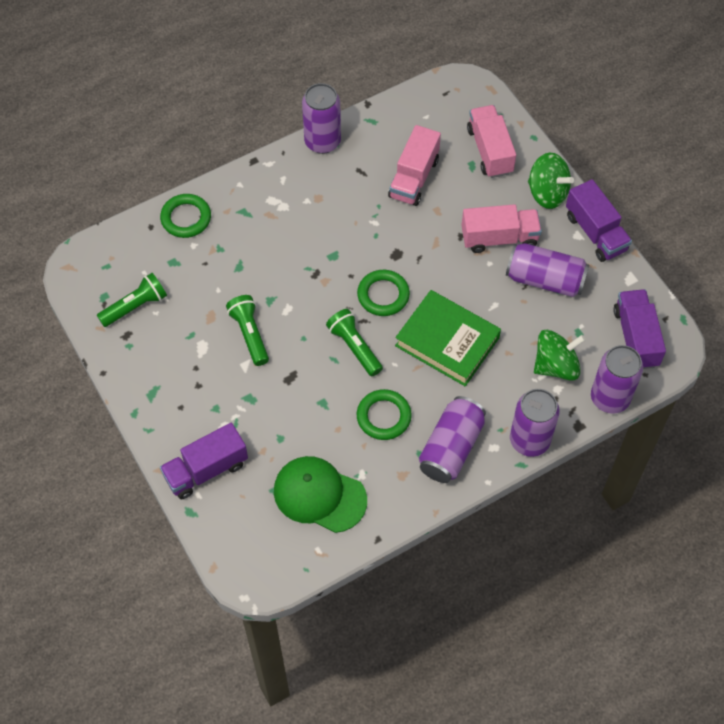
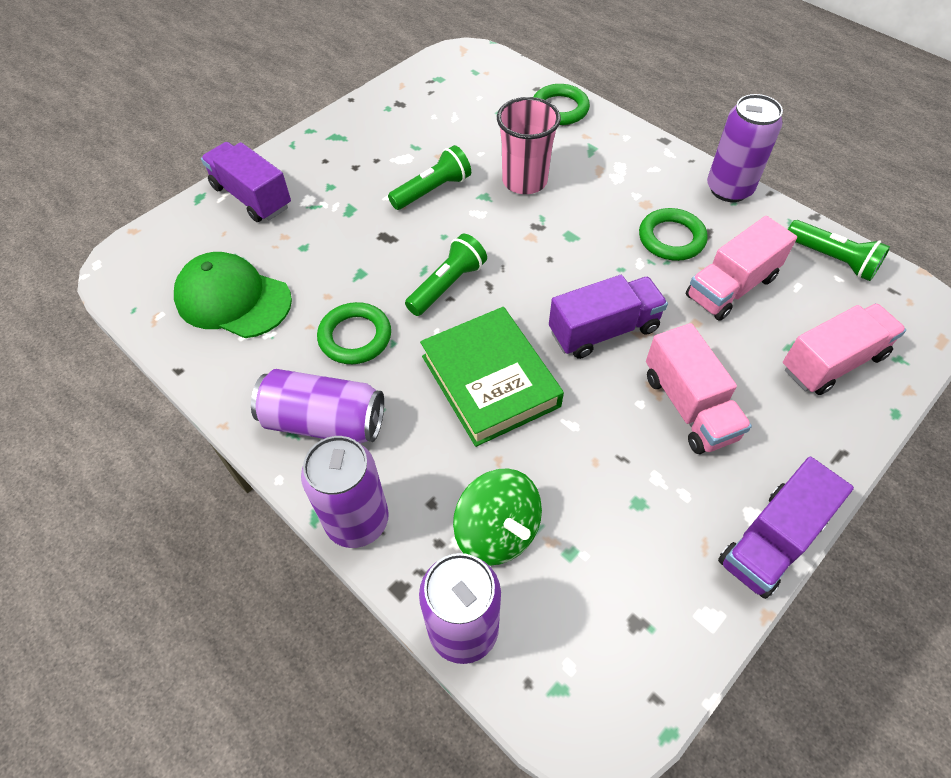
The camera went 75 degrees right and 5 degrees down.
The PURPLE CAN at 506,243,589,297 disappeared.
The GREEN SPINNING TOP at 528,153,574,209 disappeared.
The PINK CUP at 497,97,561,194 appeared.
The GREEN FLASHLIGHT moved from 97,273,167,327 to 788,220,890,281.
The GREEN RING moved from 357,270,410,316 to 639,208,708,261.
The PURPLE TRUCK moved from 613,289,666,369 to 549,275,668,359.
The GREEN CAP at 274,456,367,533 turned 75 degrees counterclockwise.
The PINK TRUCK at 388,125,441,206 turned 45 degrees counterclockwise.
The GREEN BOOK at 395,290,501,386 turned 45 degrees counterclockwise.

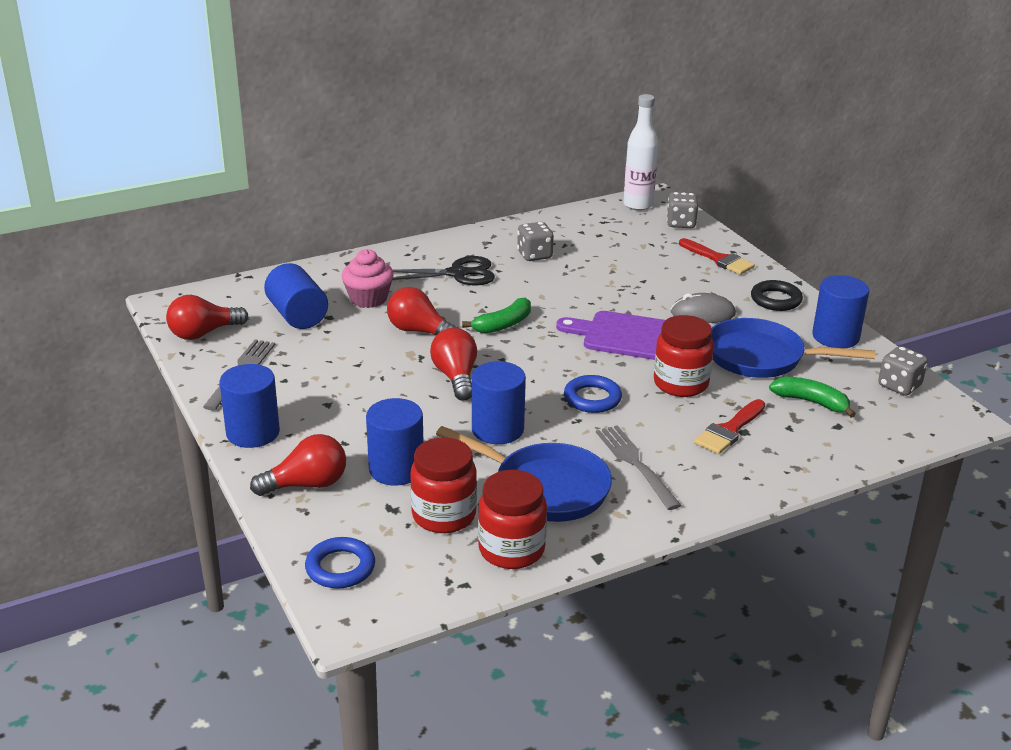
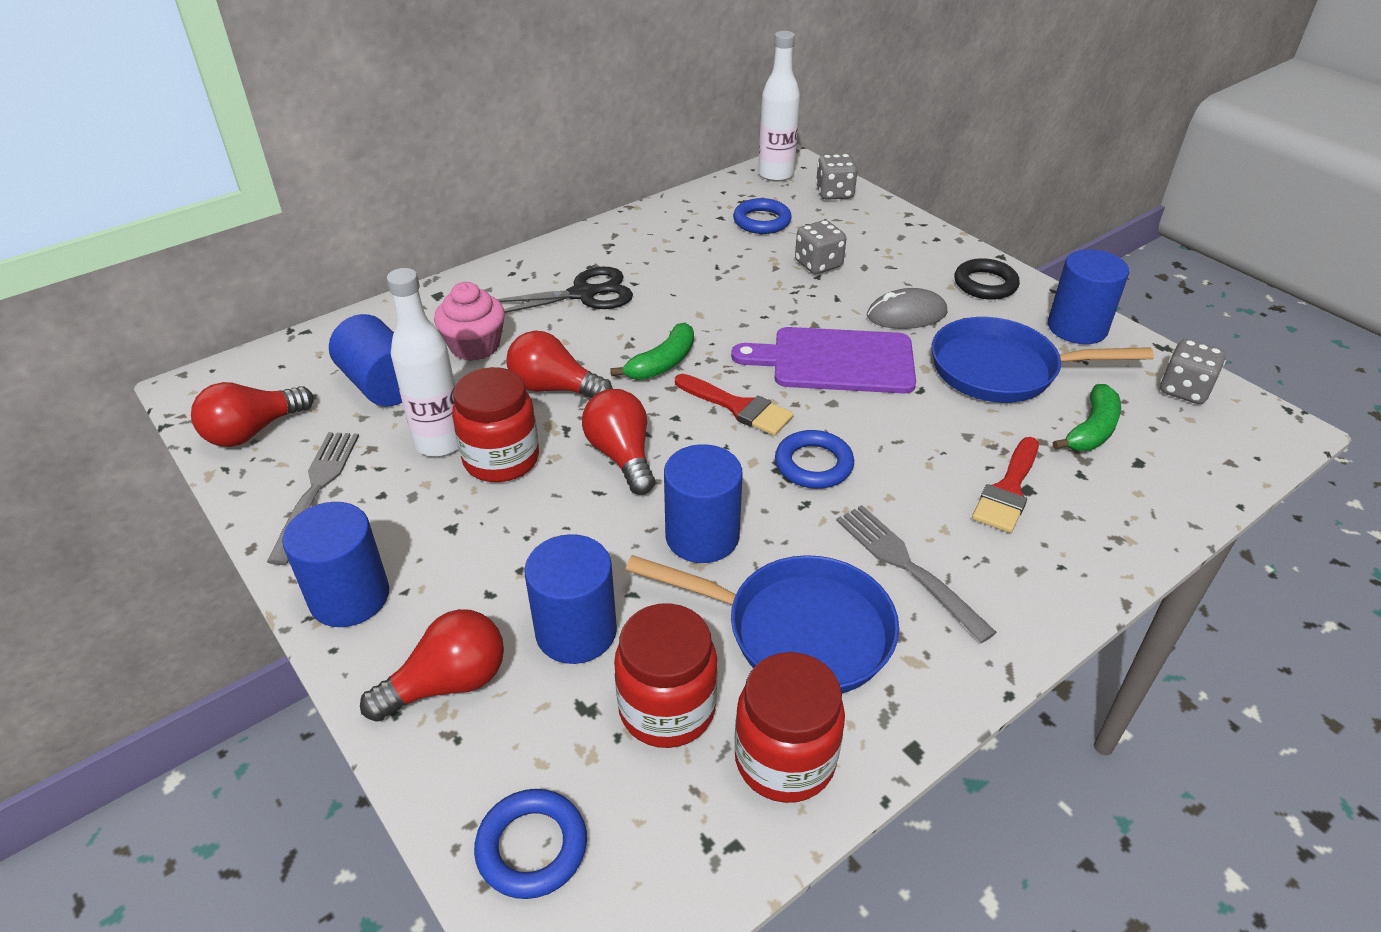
The camera went 10 degrees left and 10 degrees up.
The WHITE BOTTLE at 387,268,458,457 appeared.
The BLUE RING at 733,198,792,234 appeared.
The GREY DICE moved from 517,222,554,261 to 795,220,847,274.
The RED JAR moved from 654,315,714,397 to 452,367,539,482.
The RED BRUSH moved from 679,238,755,275 to 675,374,794,436.
The GREEN BANANA at 769,377,856,418 turned 105 degrees clockwise.

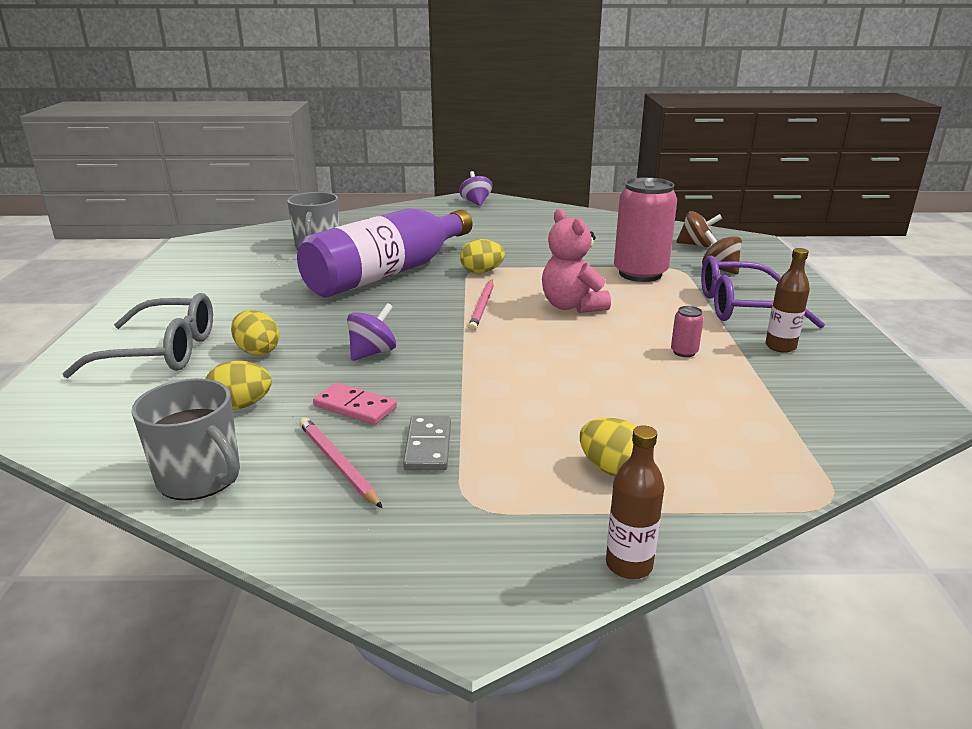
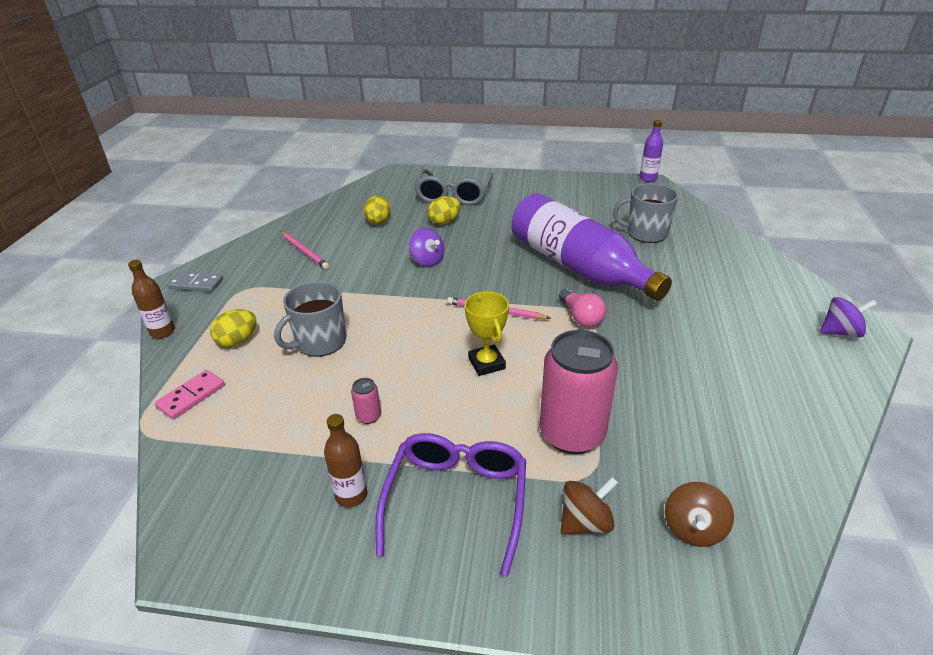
The camera went 100 degrees right and 10 degrees up.
The PURPLE BOTTLE at 640,120,663,182 appeared.
The GREY MUG moved from 131,378,240,500 to 274,281,346,357.
The PINK DOMINO moved from 313,383,397,425 to 155,370,225,419.
The GREY DOMINO moved from 403,416,451,470 to 167,271,223,292.
The YELLOW EGG at 460,239,505,273 was replaced by the PINK LIGHT BULB at 559,288,606,327.
The PINK TEDDY BEAR at 542,209,611,313 was replaced by the YELLOW TROPHY at 465,291,509,376.
The PINK PENCIL at 299,417,382,508 turned 75 degrees clockwise.

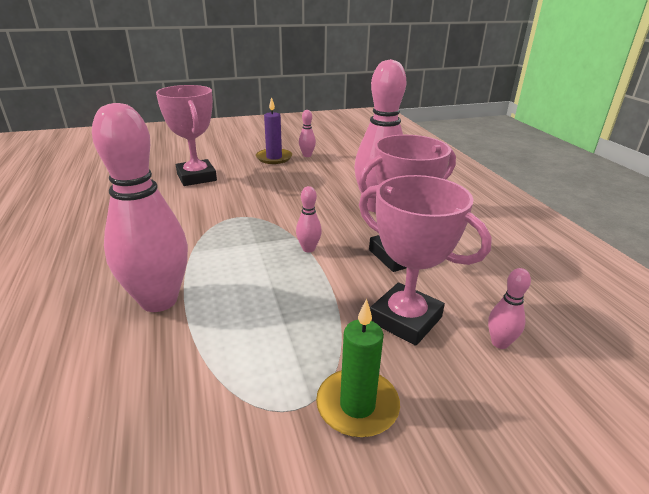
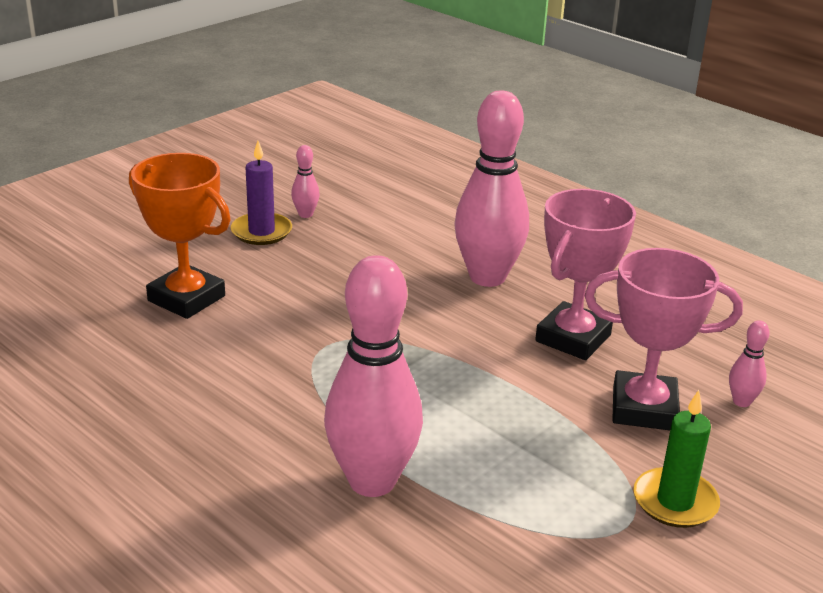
The camera went 30 degrees left and 0 degrees up.
The PINK BOWLING PIN at 296,186,322,252 disappeared.
The PINK TROPHY at 156,85,217,186 became the ORANGE TROPHY at 129,153,231,319.

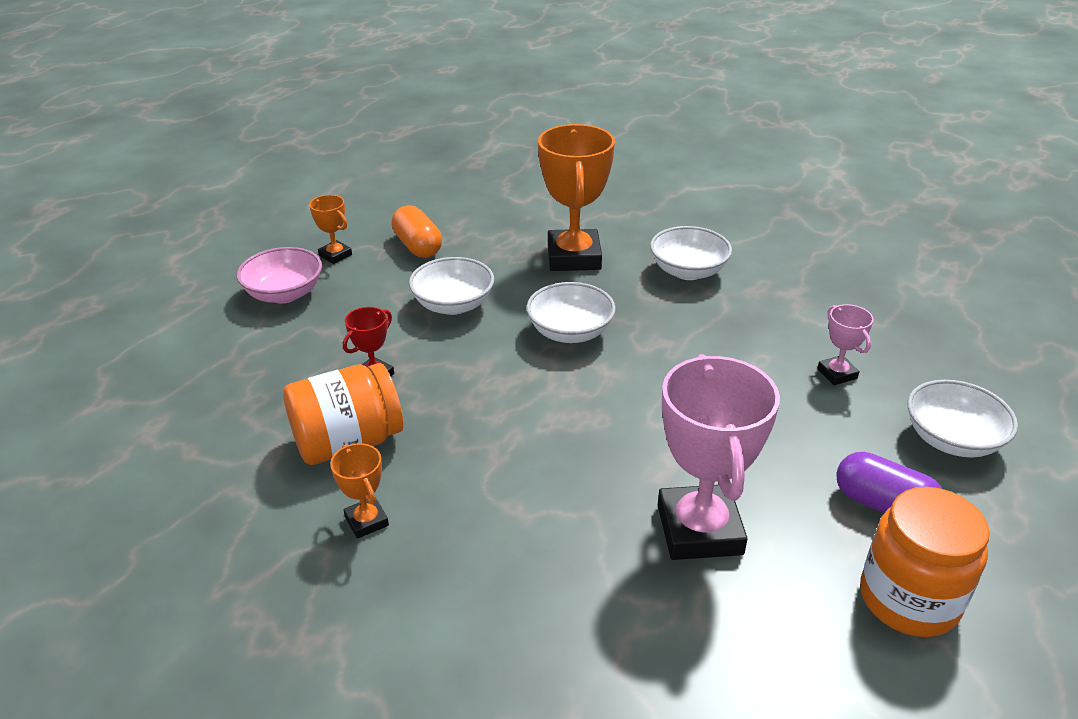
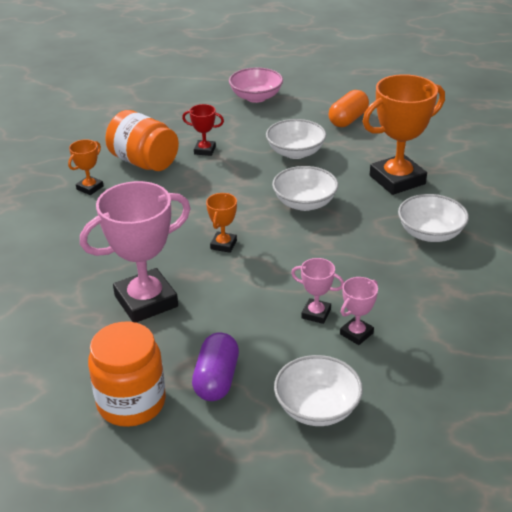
The camera went 65 degrees right and 0 degrees up.
The PINK TROPHY at 291,258,344,324 appeared.
The ORANGE TROPHY moved from 309,195,352,264 to 206,193,237,253.

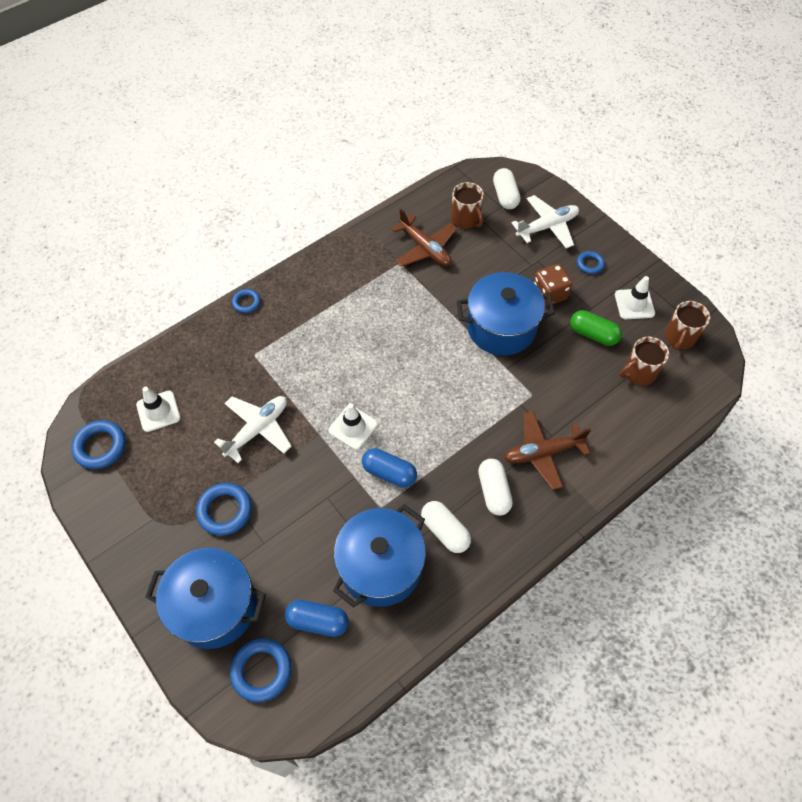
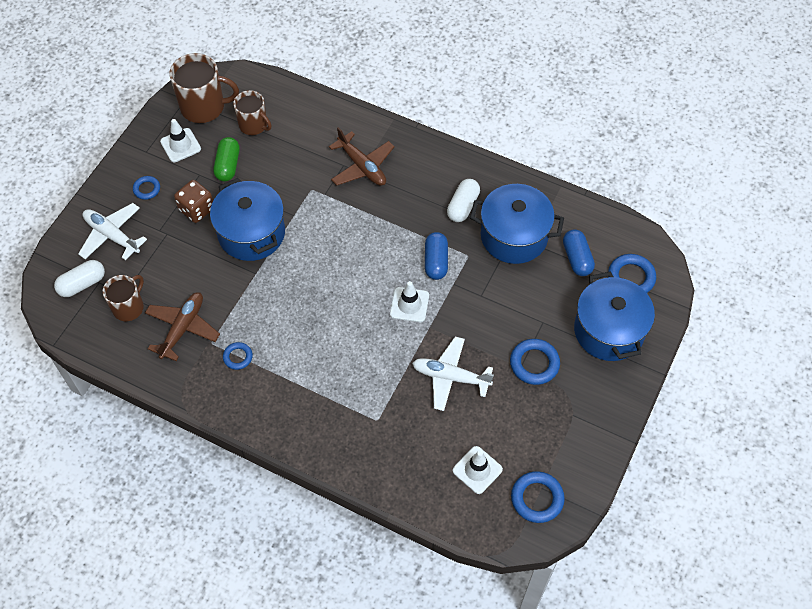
The camera went 115 degrees left and 0 degrees up.
The WHITE CAPSULE at 478,459,513,516 disappeared.
The BLUE RING moved from 232,289,260,313 to 223,342,253,370.
The BROWN MUG at 665,301,710,350 changed to 1.55 times the size.

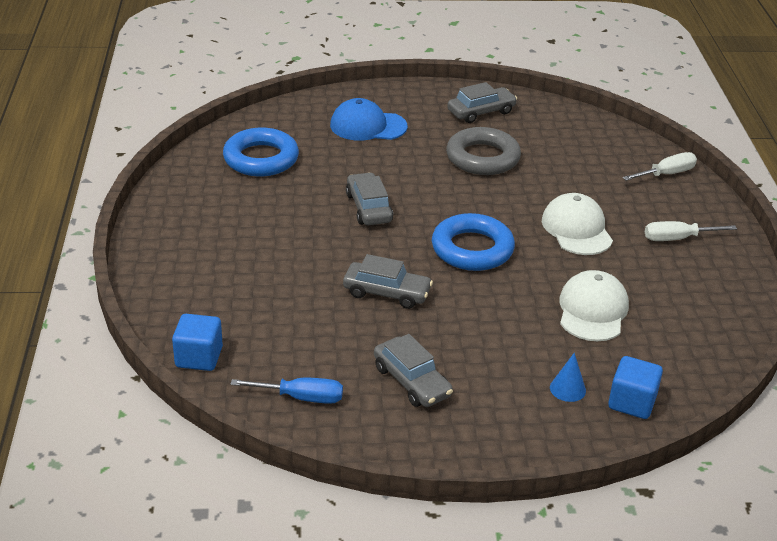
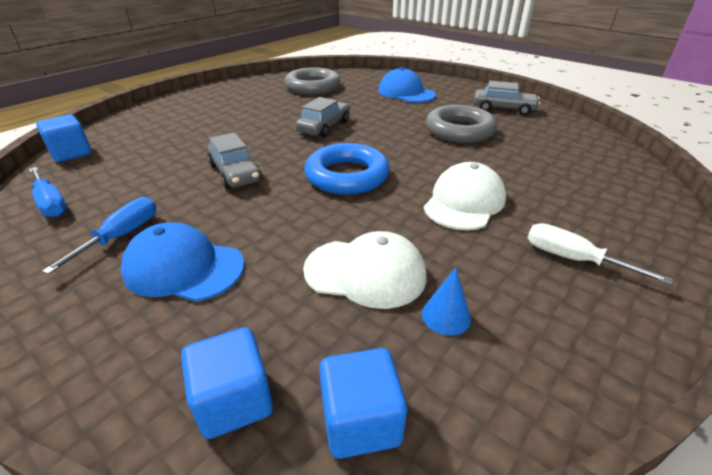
The camera went 45 degrees right and 0 degrees up.
The WHITE SCREWDRIVER at 622,152,697,181 disappeared.
The BLUE CAP at 121,223,244,302 appeared.
The BLUE CUBE at 319,348,407,459 appeared.
The BLUE CONE moved from 550,353,586,402 to 422,267,471,336.
The GREY CAR at 374,334,453,407 was replaced by the BLUE SCREWDRIVER at 42,197,157,274.
The BLUE RING at 223,128,299,176 became the GREY RING at 284,67,340,95.
The WHITE CAP at 559,270,629,341 turned 45 degrees clockwise.

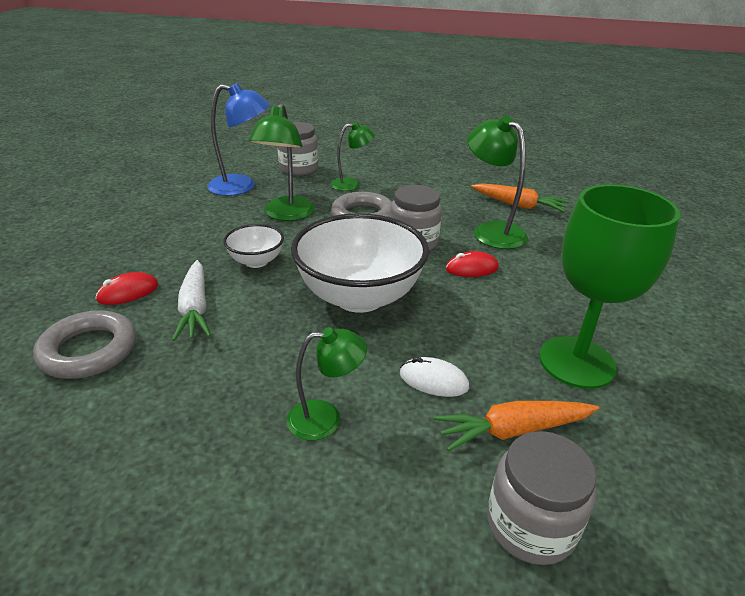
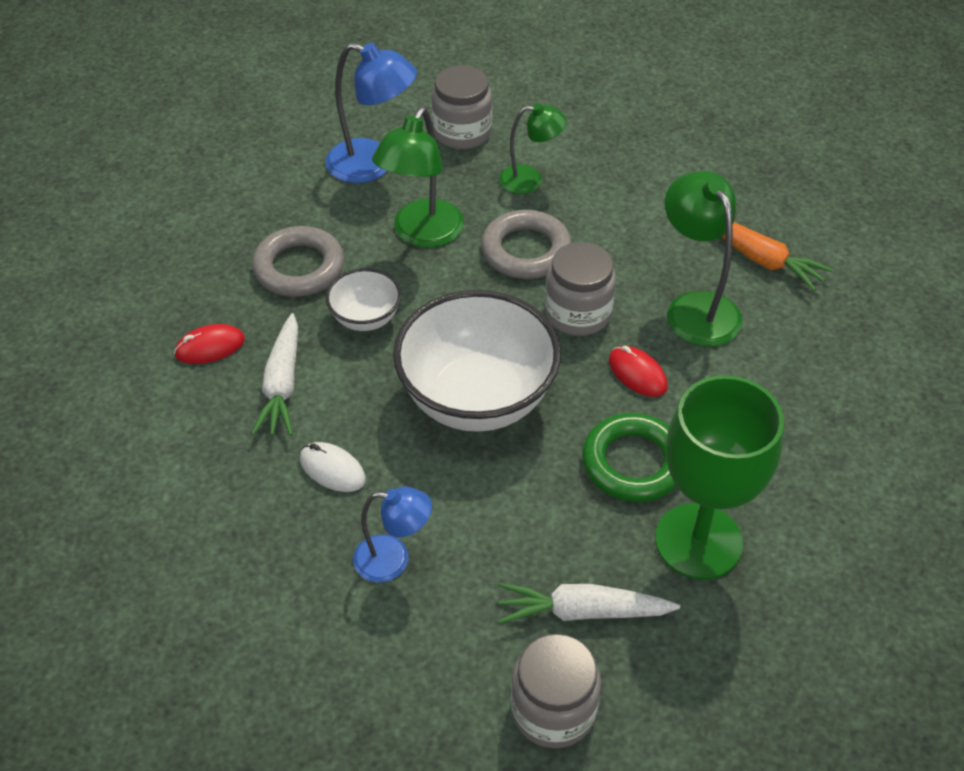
The camera went 15 degrees right and 15 degrees up.
The GREEN RING at 582,413,676,502 appeared.
The GREY RING moved from 33,310,136,379 to 252,226,344,297.
The WHITE MOUSE moved from 400,357,469,397 to 300,442,366,492.
The GREEN LAMP at 287,327,367,441 became the BLUE LAMP at 353,487,432,582.
The ORANGE CARROT at 434,401,599,451 became the WHITE CARROT at 498,583,680,624.
The RED MOUSE at 446,251,499,277 turned 45 degrees clockwise.

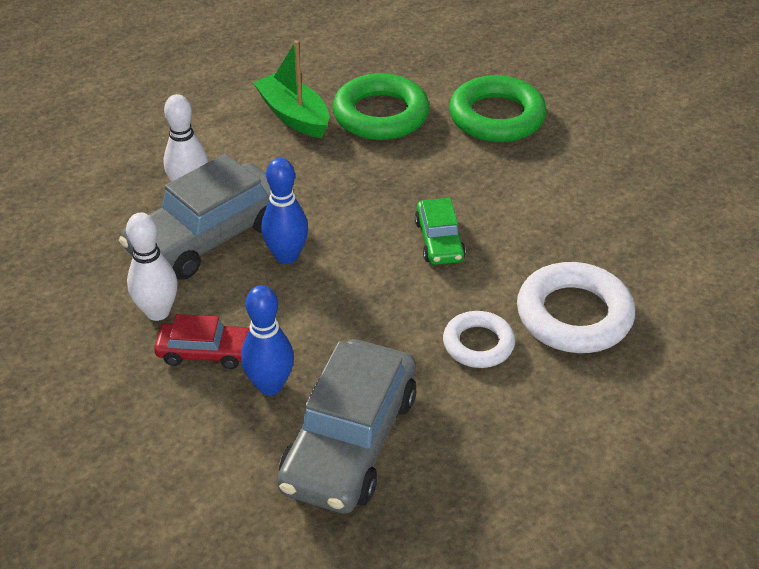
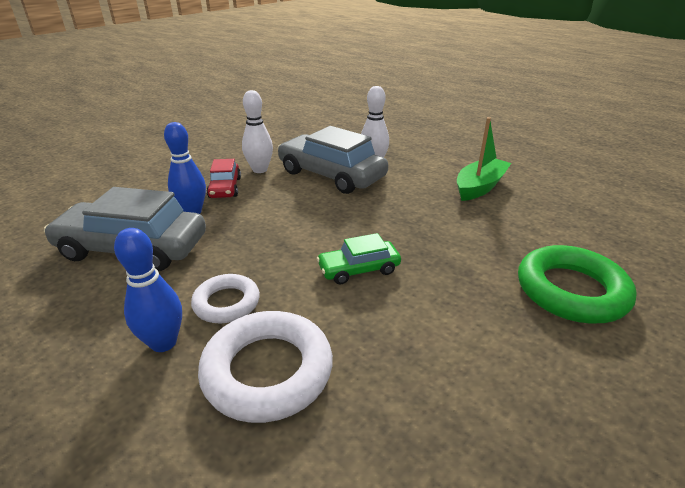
The camera went 80 degrees right and 10 degrees down.
The GREEN RING at 333,73,429,140 disappeared.
The BLUE BOWLING PIN moved from 261,158,308,264 to 114,228,182,352.

